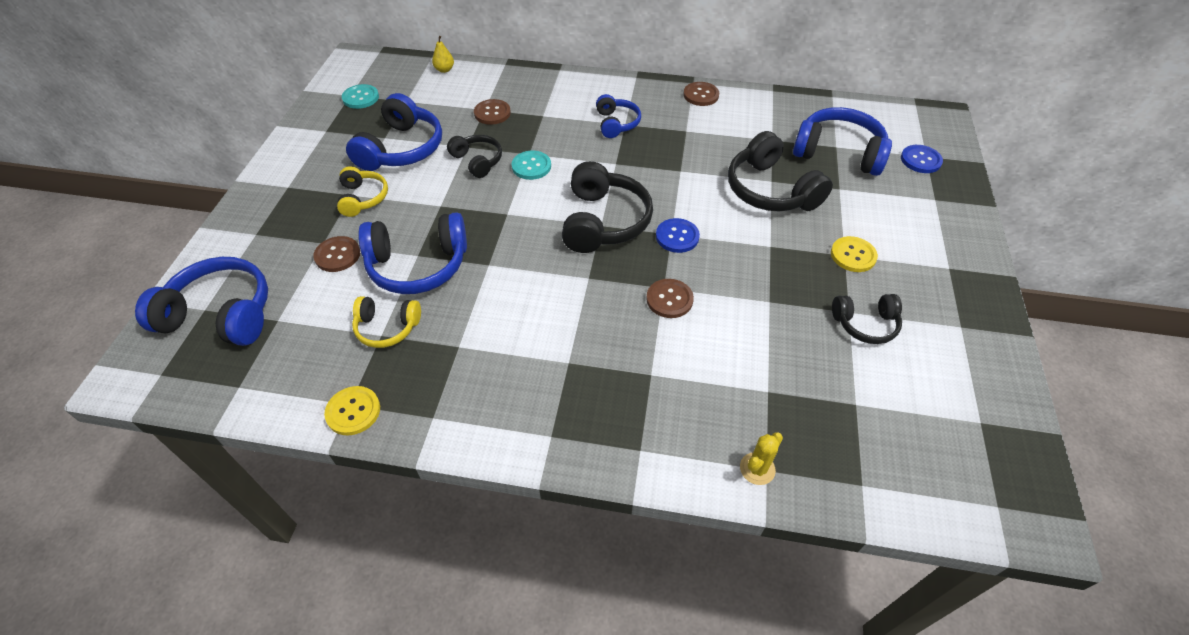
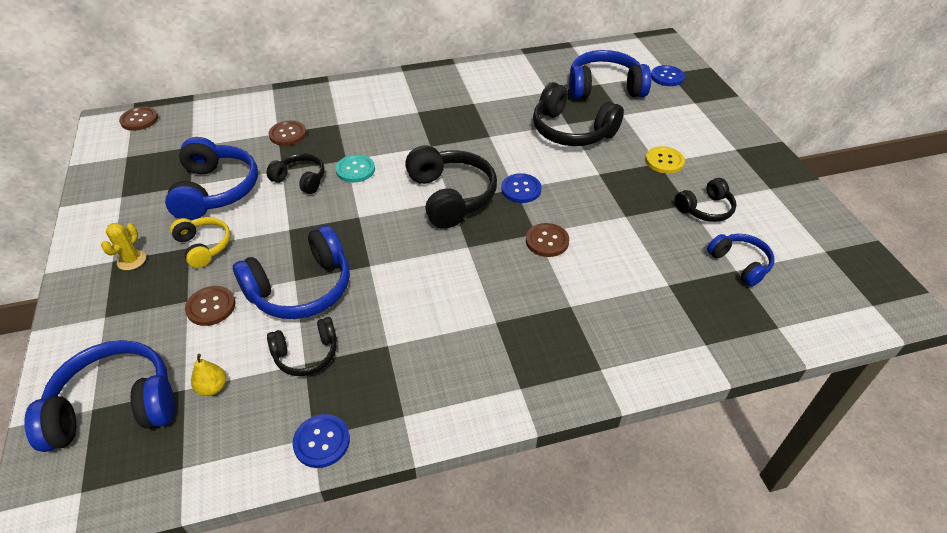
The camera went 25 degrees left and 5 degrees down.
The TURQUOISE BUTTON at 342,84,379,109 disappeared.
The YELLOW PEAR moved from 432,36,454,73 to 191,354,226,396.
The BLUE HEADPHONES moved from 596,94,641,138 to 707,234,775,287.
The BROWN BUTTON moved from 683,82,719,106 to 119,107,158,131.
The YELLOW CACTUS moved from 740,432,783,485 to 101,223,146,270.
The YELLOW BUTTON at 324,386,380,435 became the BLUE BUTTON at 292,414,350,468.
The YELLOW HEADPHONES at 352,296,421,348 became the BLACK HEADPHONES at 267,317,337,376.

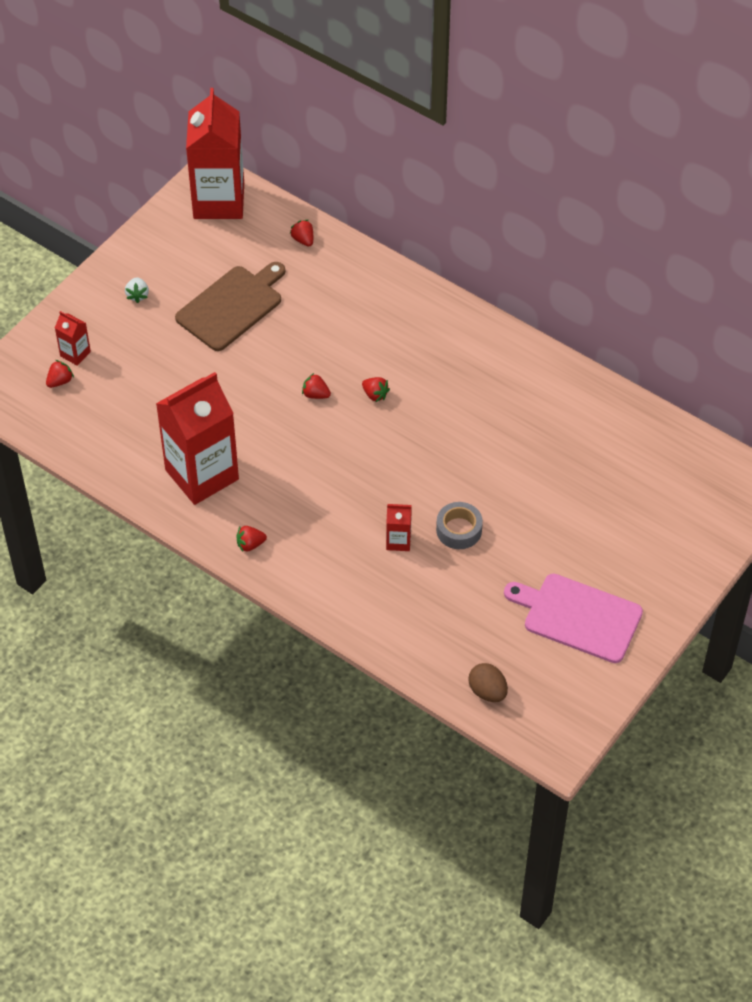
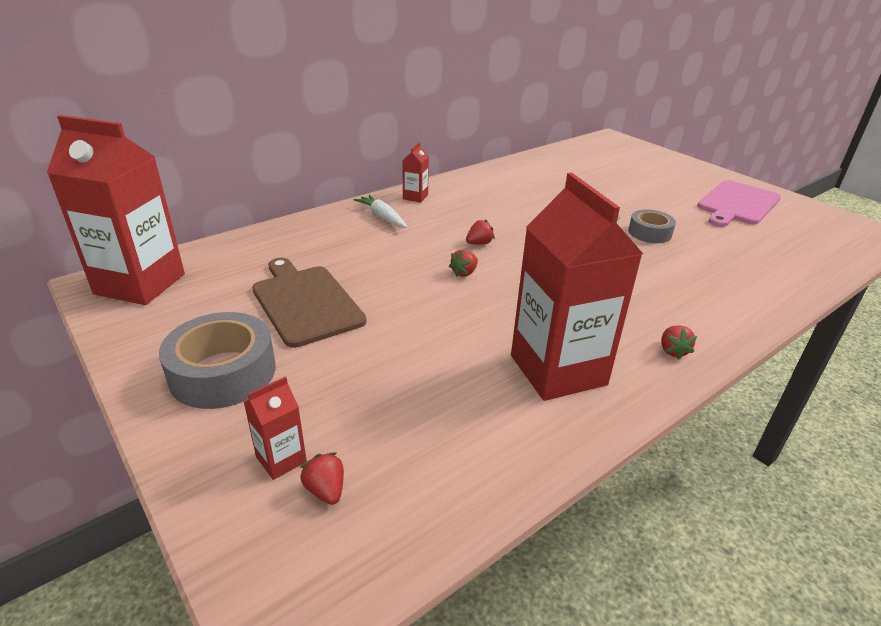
The camera went 75 degrees left and 20 degrees down.
The RED STRAWBERRY at 290,220,313,246 disappeared.
The BROWN EGG at 468,663,508,702 disappeared.
The WHITE CARROT at 354,195,407,228 appeared.
The RED CARTON moved from 386,504,412,551 to 402,142,429,203.
The WHITE STRAWBERRY at 125,277,149,303 was replaced by the GREY TAPE at 159,312,276,409.

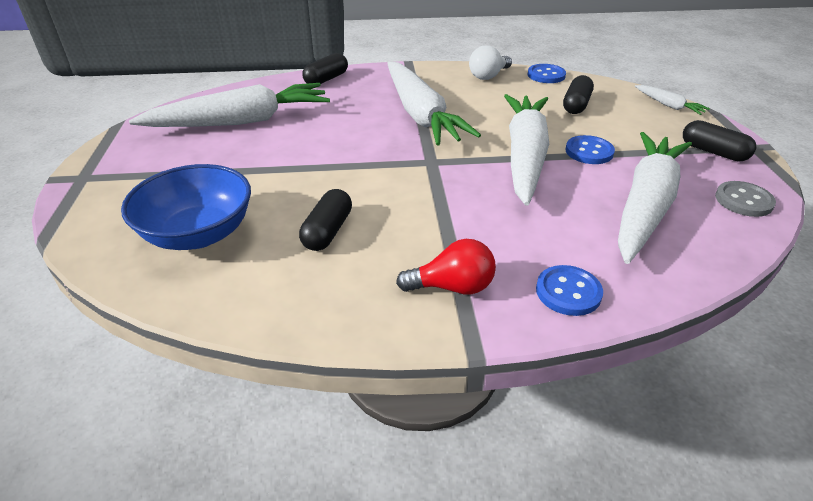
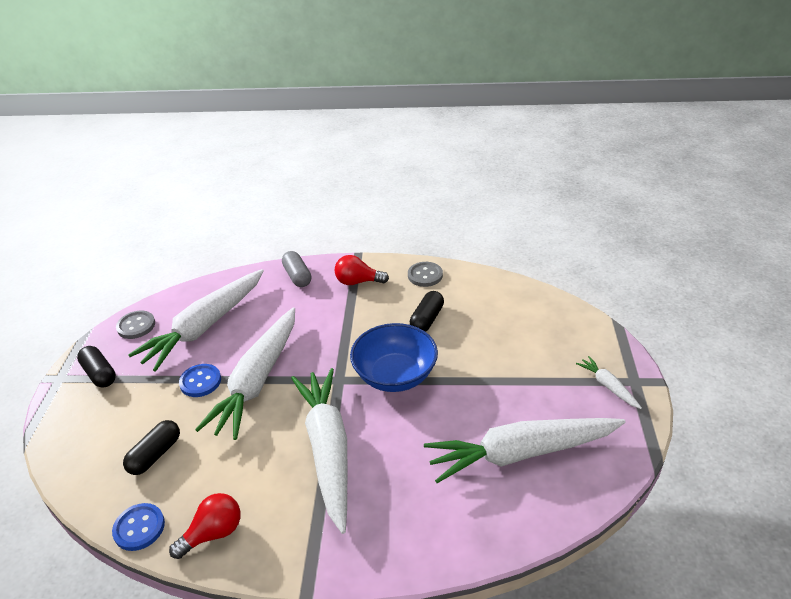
The camera went 170 degrees left and 0 degrees up.
The BLACK CAPSULE at 302,53,348,84 disappeared.
The GREY BUTTON at 408,262,443,287 appeared.
The BLUE BOWL moved from 121,164,251,250 to 350,323,438,392.
The WHITE CARROT moved from 635,85,710,115 to 576,356,642,409.
The BLUE BUTTON at 536,265,603,316 was replaced by the GREY CAPSULE at 282,251,312,287.
The WHITE LIGHT BULB at 469,45,512,80 became the RED LIGHT BULB at 169,493,241,559.

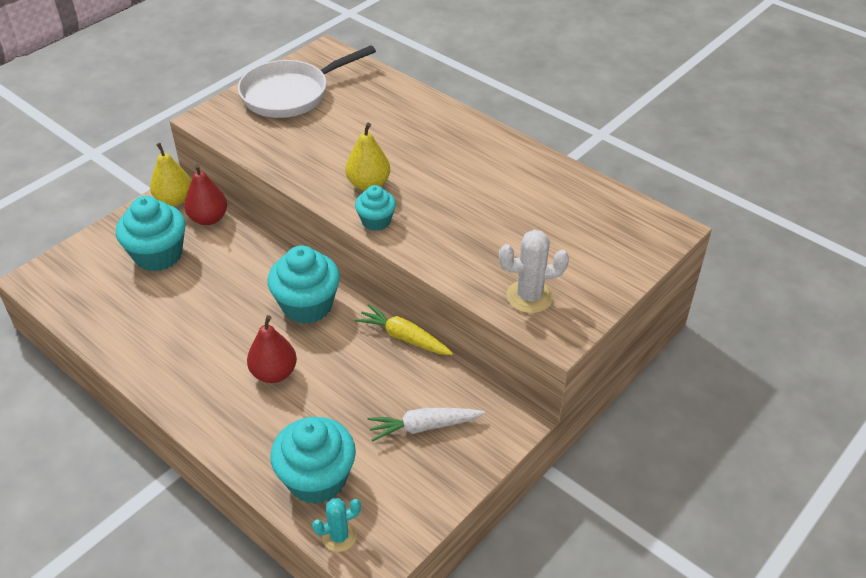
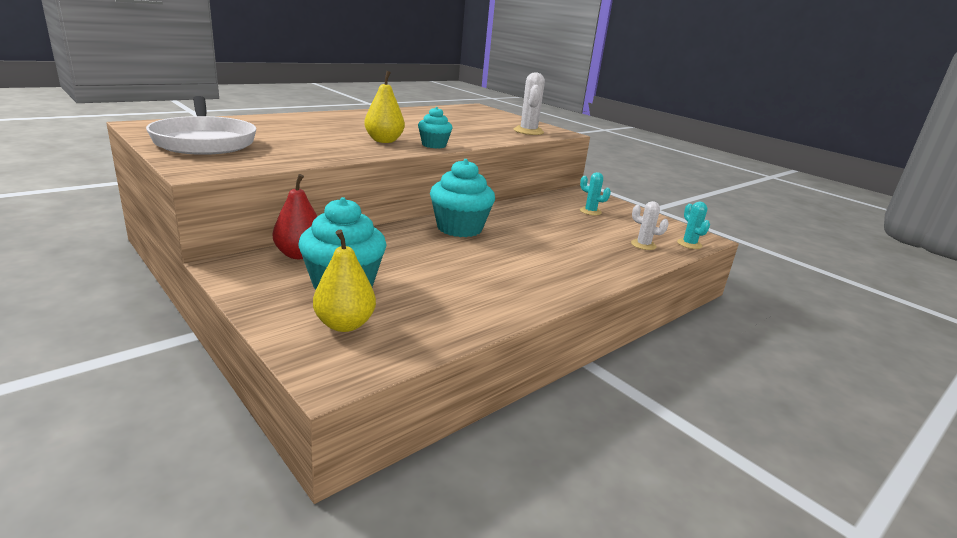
The camera went 85 degrees left and 20 degrees down.
The RED PEAR at 247,315,297,383 disappeared.
The YELLOW CARROT at 355,304,453,355 disappeared.
The YELLOW PEAR moved from 150,143,192,206 to 313,230,376,332.
The TURQUOISE CUPCAKE at 270,417,356,504 was replaced by the WHITE CACTUS at 631,201,669,250.
The WHITE CARROT at 368,408,485,442 was replaced by the TURQUOISE CACTUS at 580,172,611,215.

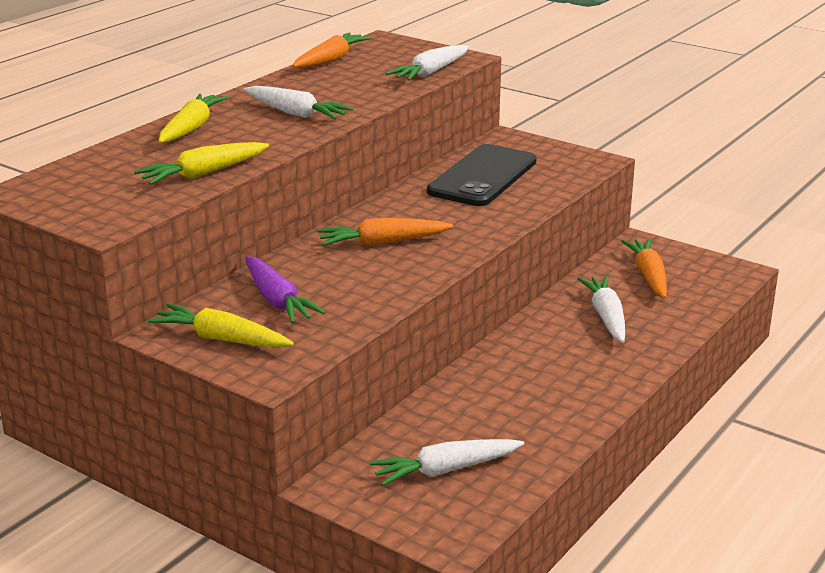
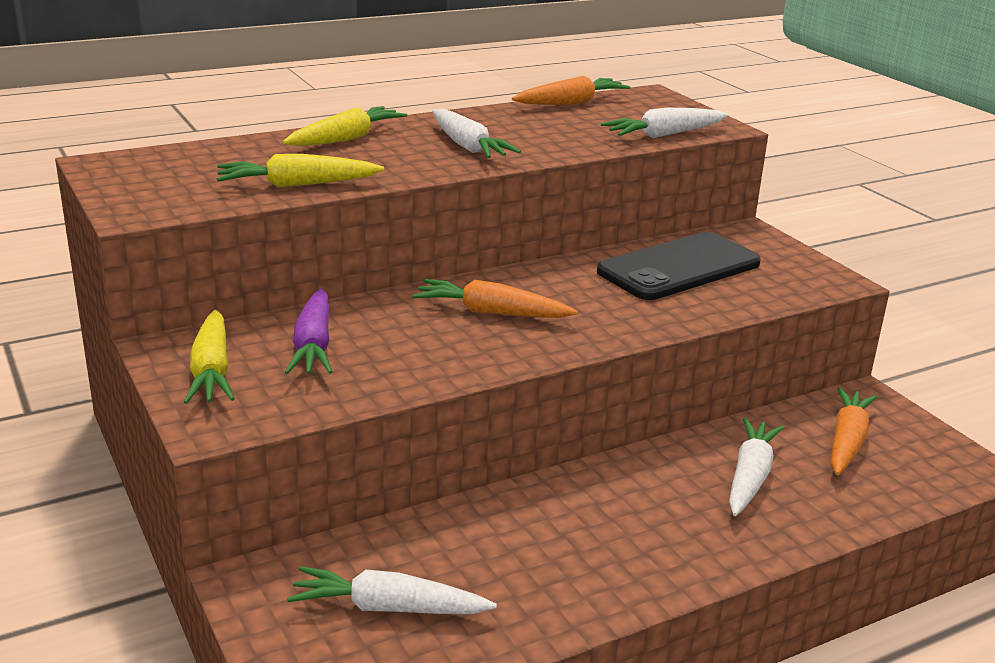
The camera went 25 degrees right and 0 degrees up.
The YELLOW CARROT at 148,304,294,348 turned 150 degrees counterclockwise.

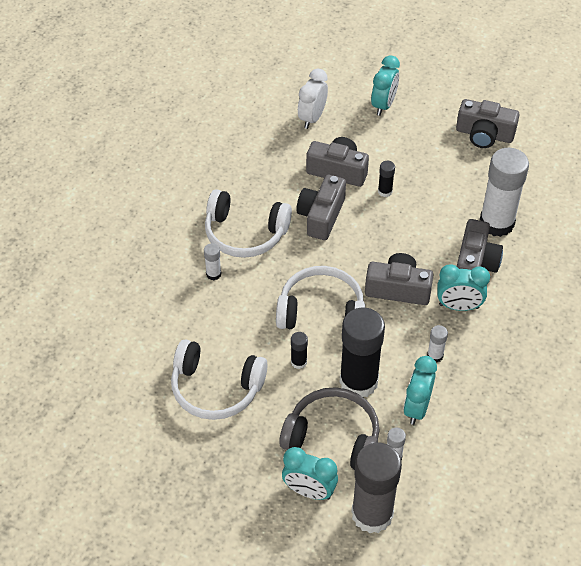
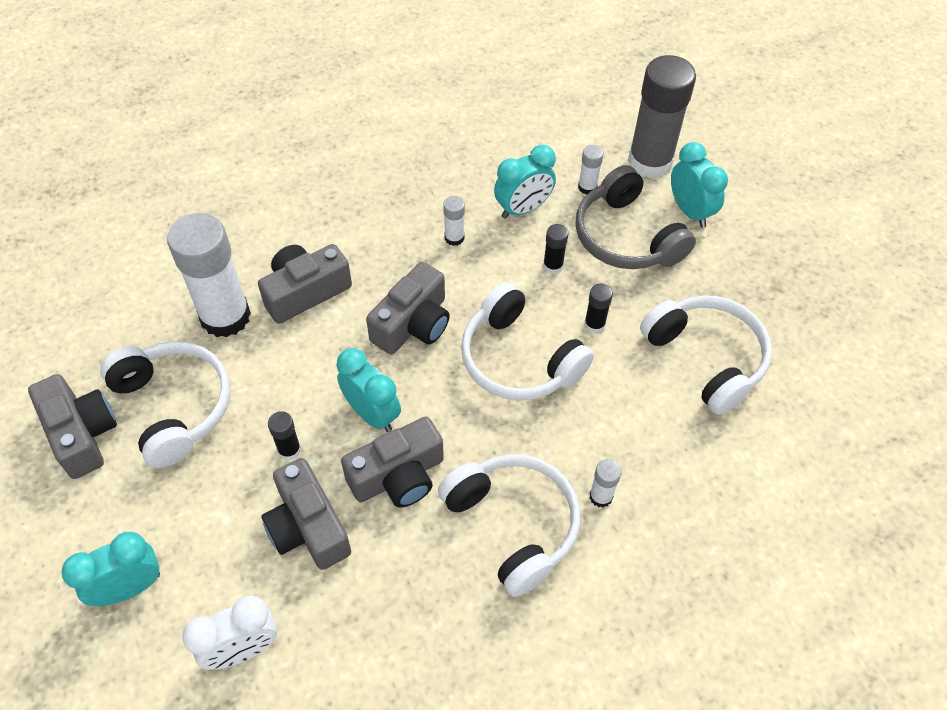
The camera went 140 degrees left and 5 degrees up.
The WHITE HEADPHONES at 100,341,230,468 appeared.
The TURQUOISE CLOCK moved from 437,264,490,311 to 337,348,401,432.
The GREY CAMERA at 365,253,434,305 turned 105 degrees counterclockwise.
The BLACK GLUE STICK at 339,308,385,397 changed to 0.42 times the size.

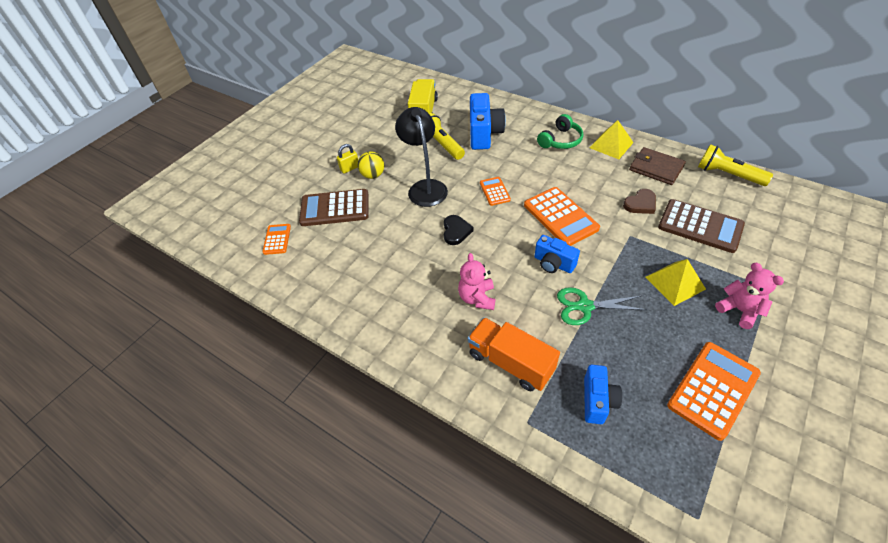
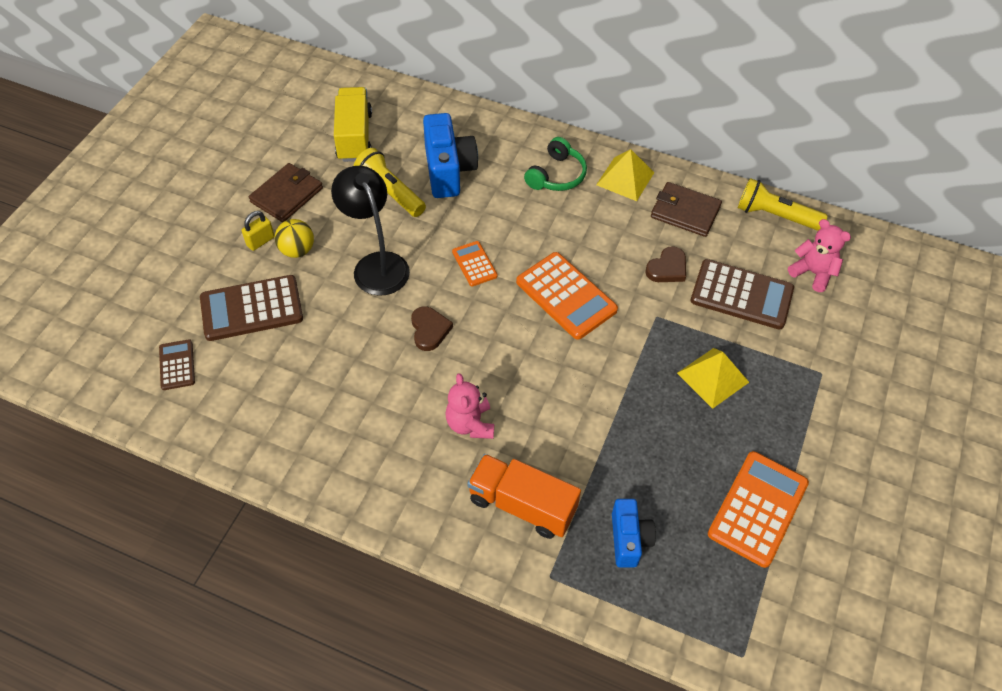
The camera went 15 degrees left and 5 degrees up.
The BLUE CAMERA at 535,235,580,273 disappeared.
The GREEN SCISSORS at 557,287,646,325 disappeared.
The BROWN WALLET at 249,163,323,222 appeared.
The PINK TEDDY BEAR moved from 715,263,784,329 to 788,219,851,292.
The ORANGE CALCULATOR at 262,224,291,255 became the BROWN CALCULATOR at 159,339,195,390.
The BLACK HEART at 444,215,474,245 became the BROWN HEART at 411,306,453,351.

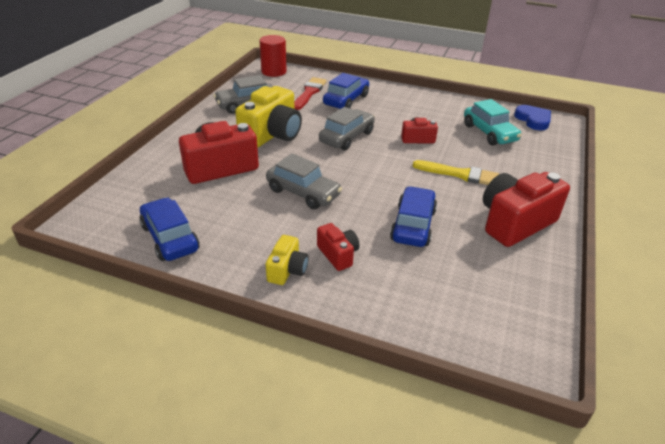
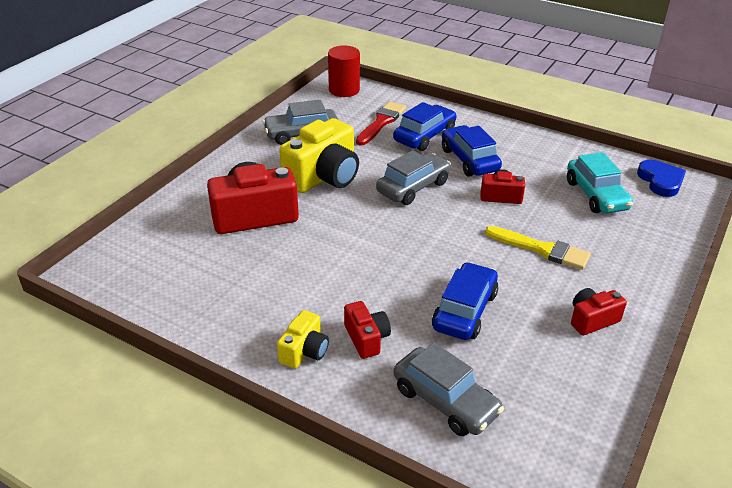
The camera went 10 degrees right and 0 degrees up.
The BLUE CAR moved from 139,197,199,261 to 442,125,502,177.
The GREY CAR moved from 266,154,342,209 to 394,343,504,436.
The RED CAMERA at 483,172,570,247 changed to 0.52 times the size.

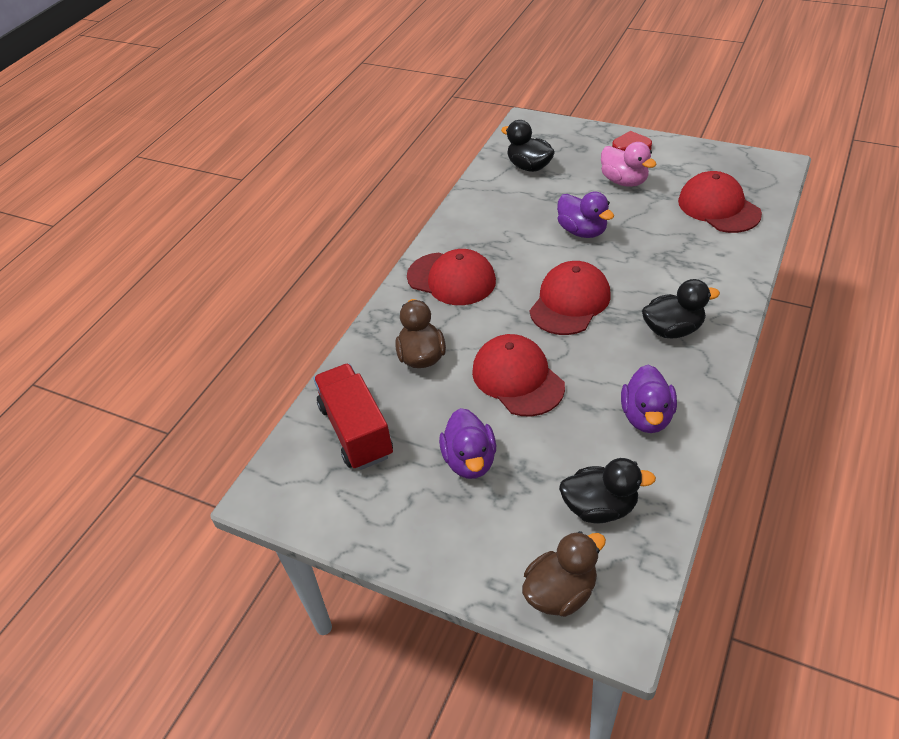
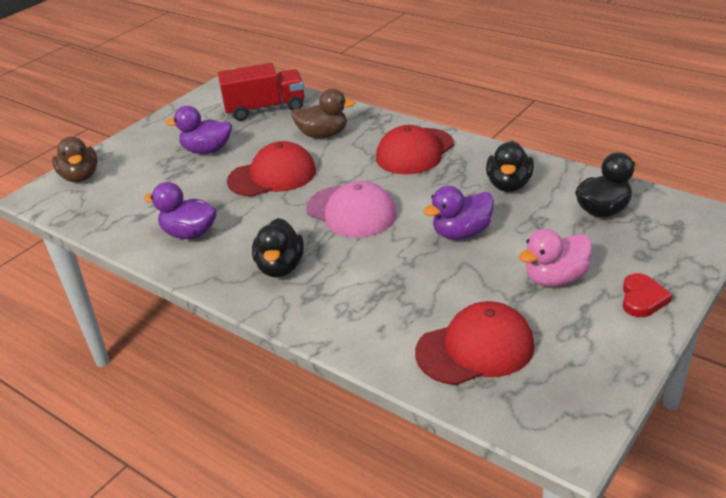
The camera went 100 degrees right and 10 degrees down.
The BLACK DUCK moved from 559,458,656,523 to 486,141,534,192.
The RED CAP at 530,261,611,335 became the PINK CAP at 306,181,397,238.

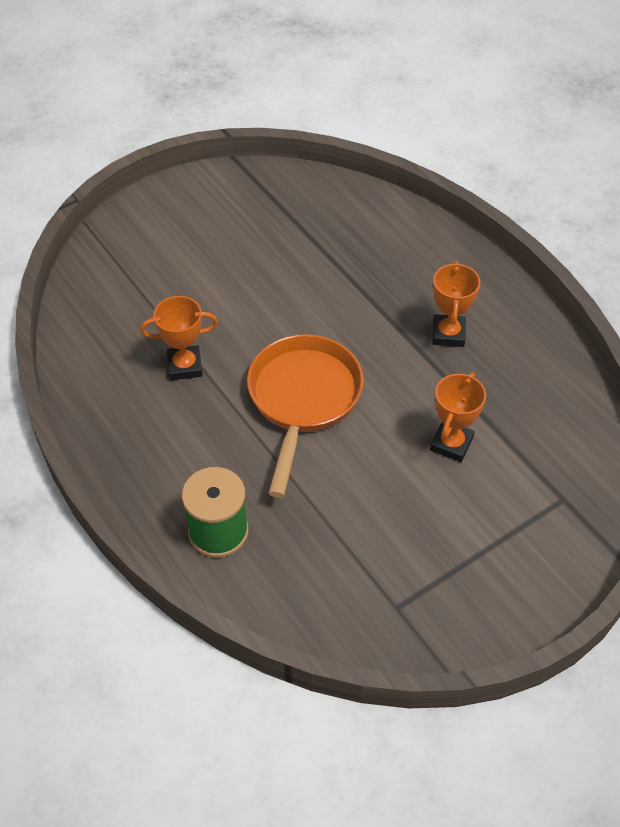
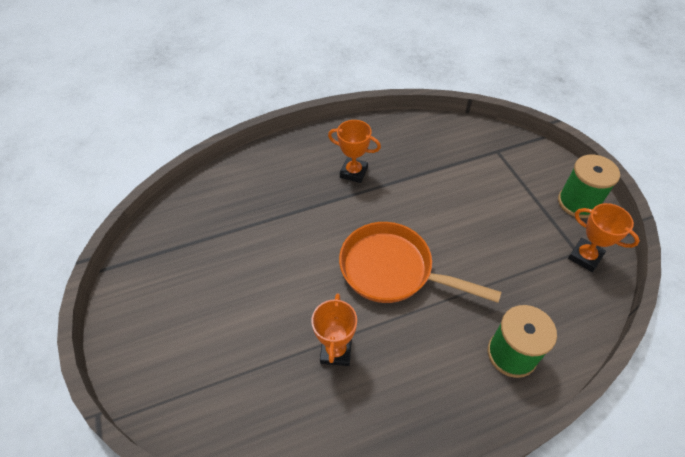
The camera went 75 degrees left and 0 degrees up.
The GREEN SPOOL at 558,155,620,218 appeared.
The ORANGE TROPHY moved from 430,372,486,462 to 568,203,640,272.

